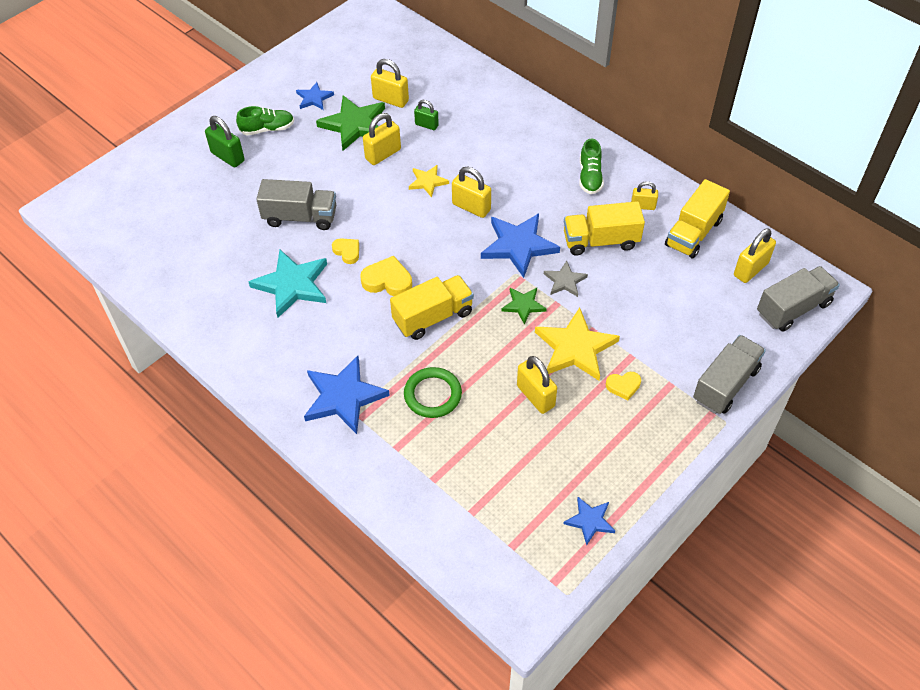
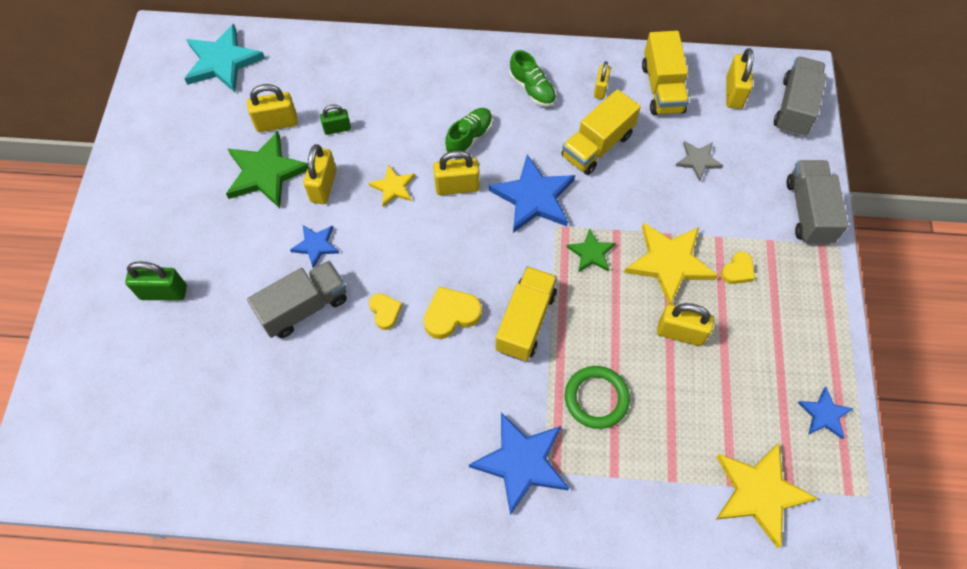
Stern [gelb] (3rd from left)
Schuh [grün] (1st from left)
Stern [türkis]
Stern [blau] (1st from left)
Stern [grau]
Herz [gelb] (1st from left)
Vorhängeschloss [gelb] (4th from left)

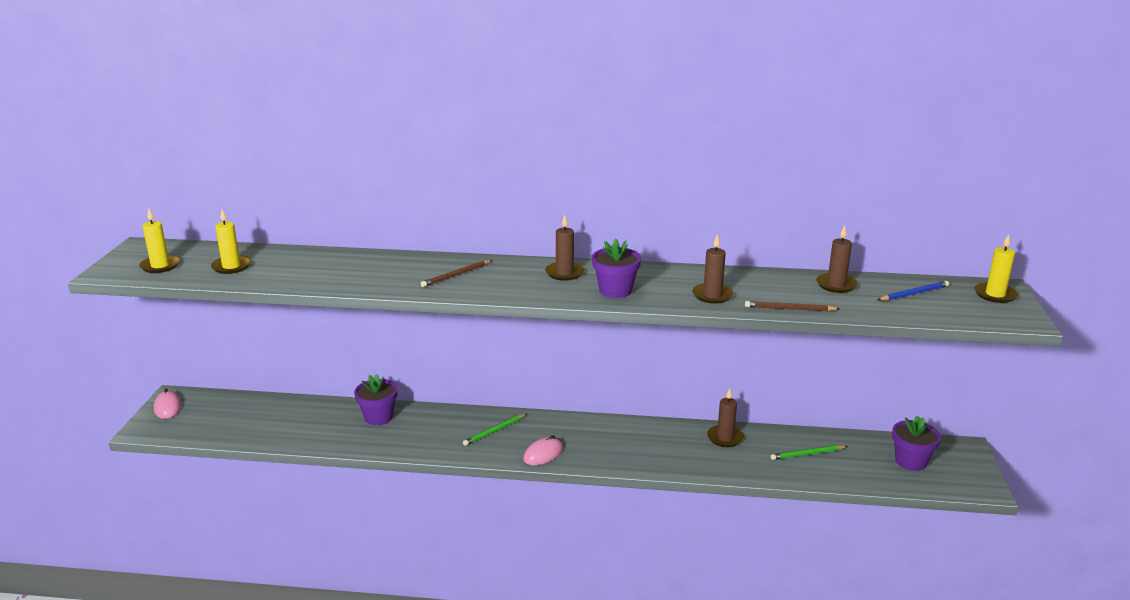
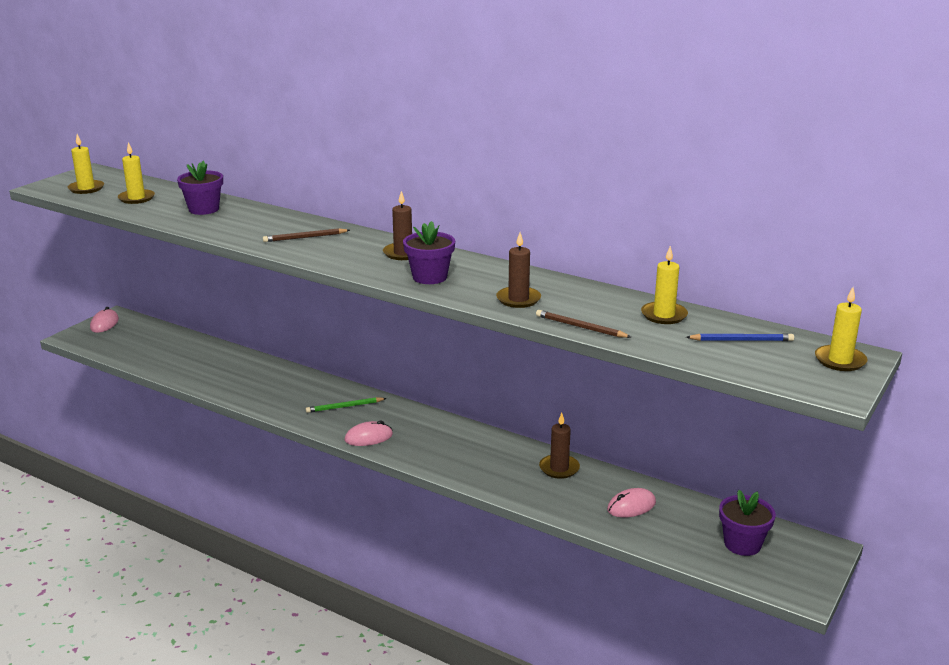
Blumentopf [lila] (1st from left)
Computermaus [rosa] (3rd from left)
Kerze [gelb] (3rd from left)

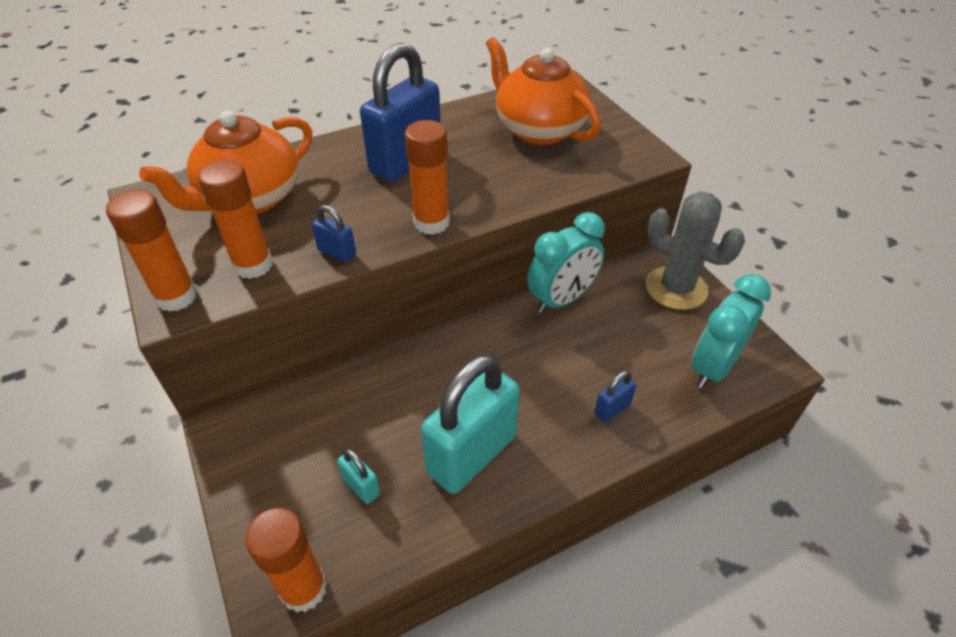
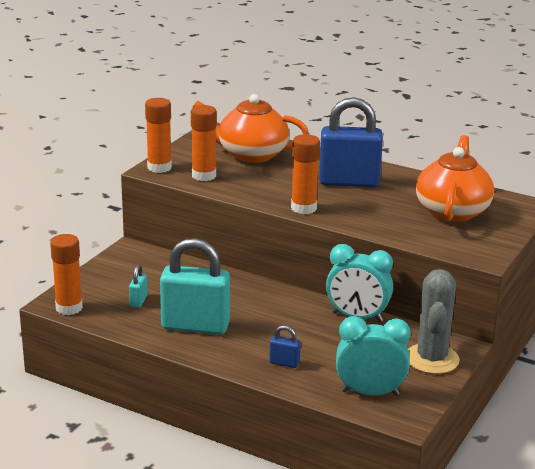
Vorhängeschloss [blau] (1st from left in the first image)

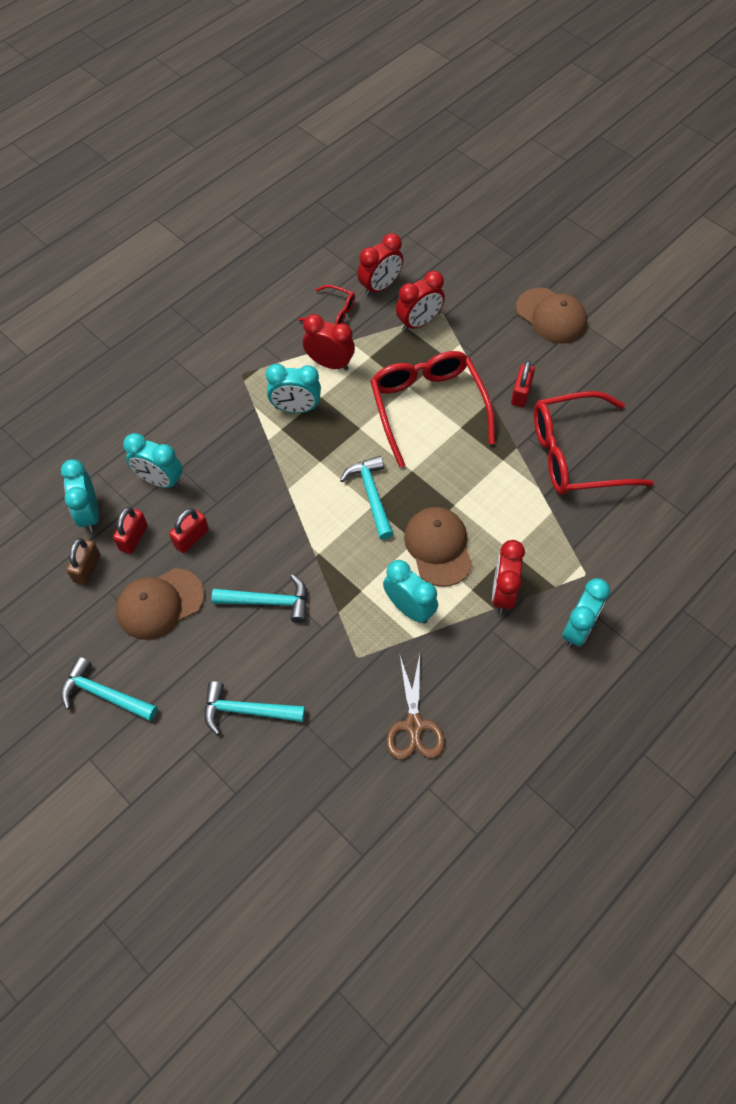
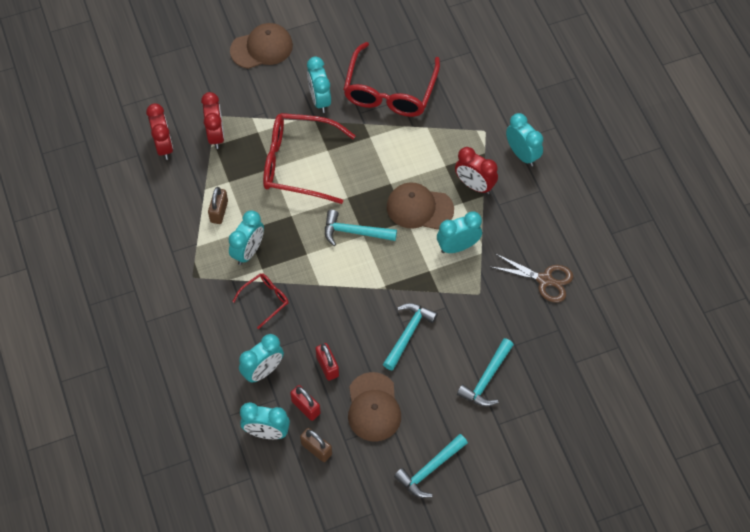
Brille [rot] (1st from left)
Vorhängeschloss [braun] (1st from left)
Wecker [türkis] (4th from left)

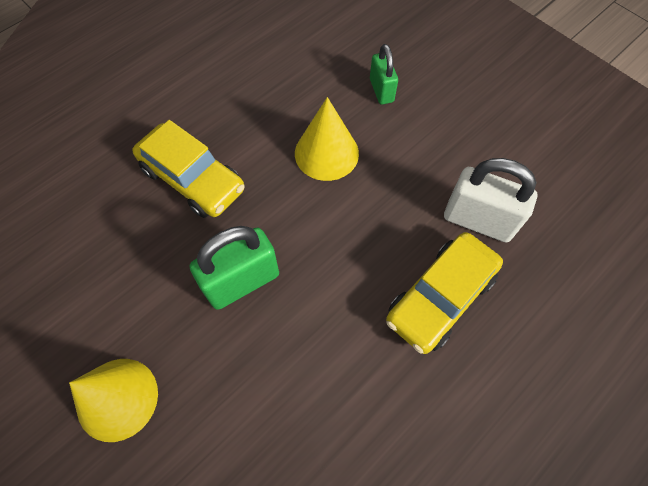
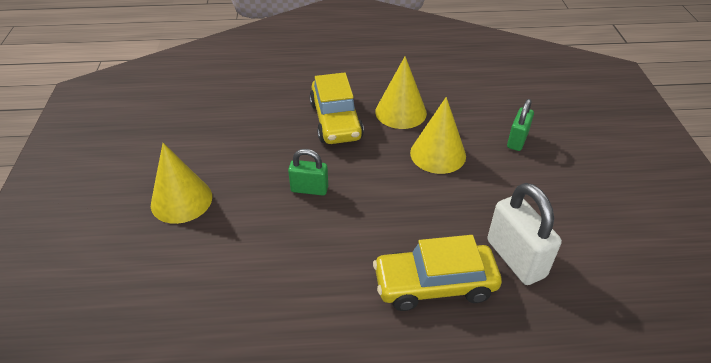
Kegel [gelb] (2nd from left)
Vorhängeschloss [grün] (1st from left)

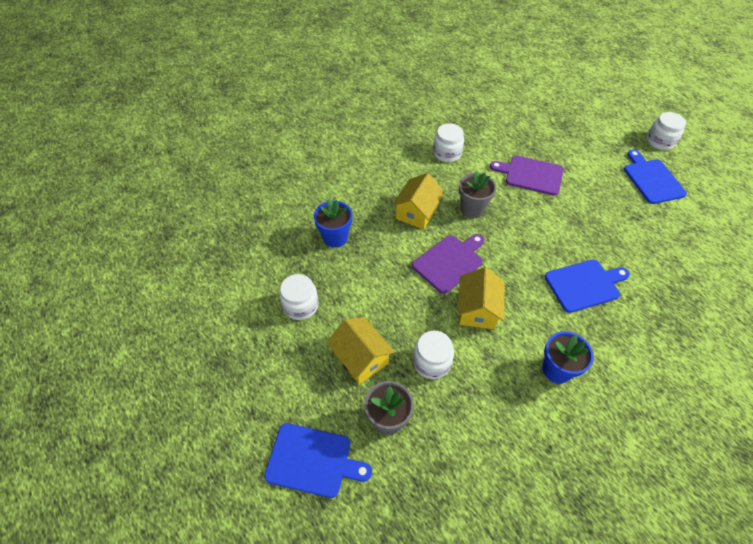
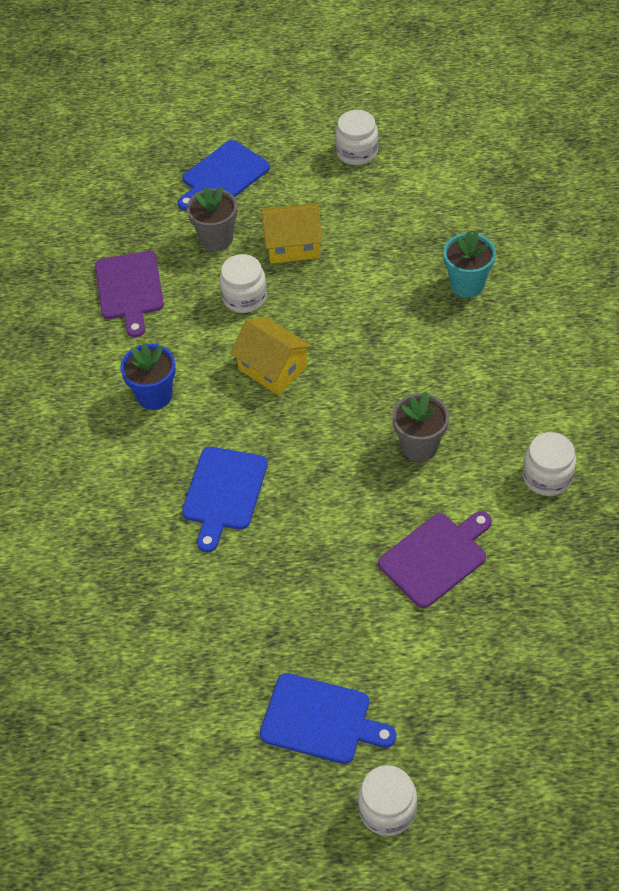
Haus [gelb] (2nd from left in the first image)
Einmachglas [weiß] (2nd from left)
Schneidebrett [lila] (1st from left)
Blumentopf [türkis]

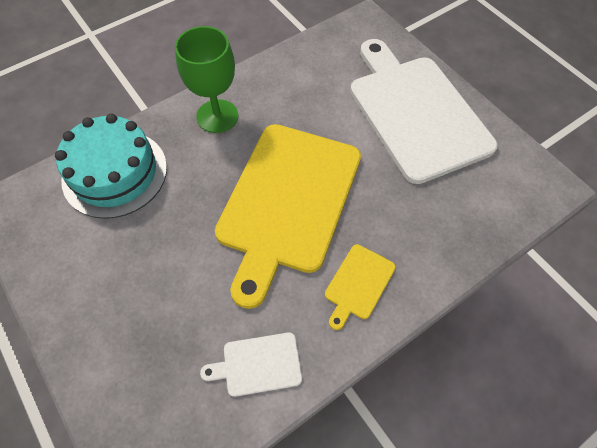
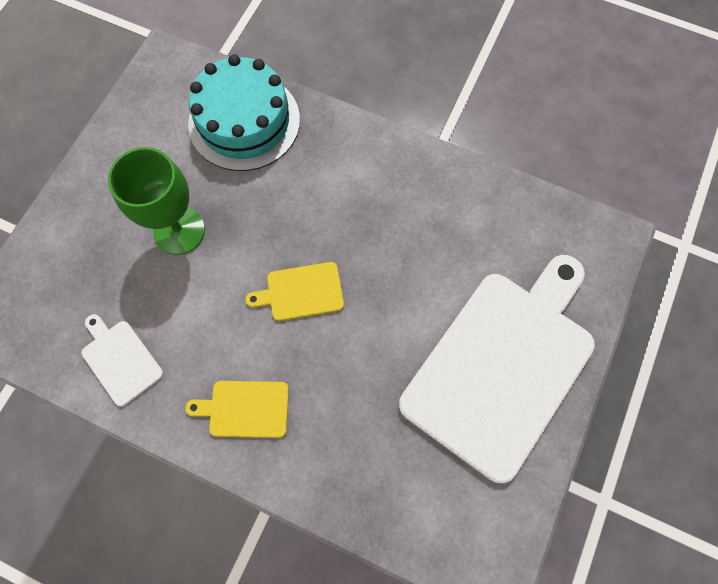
Kelch [grün]
Schneidebrett [gelb] (2nd from left)

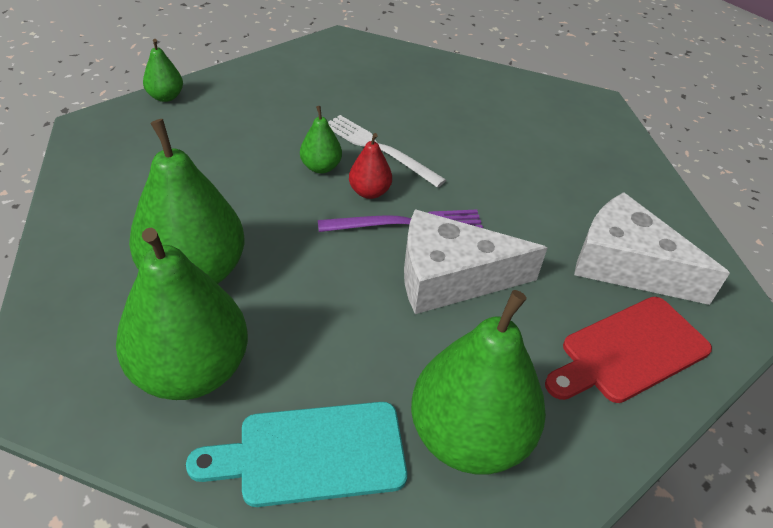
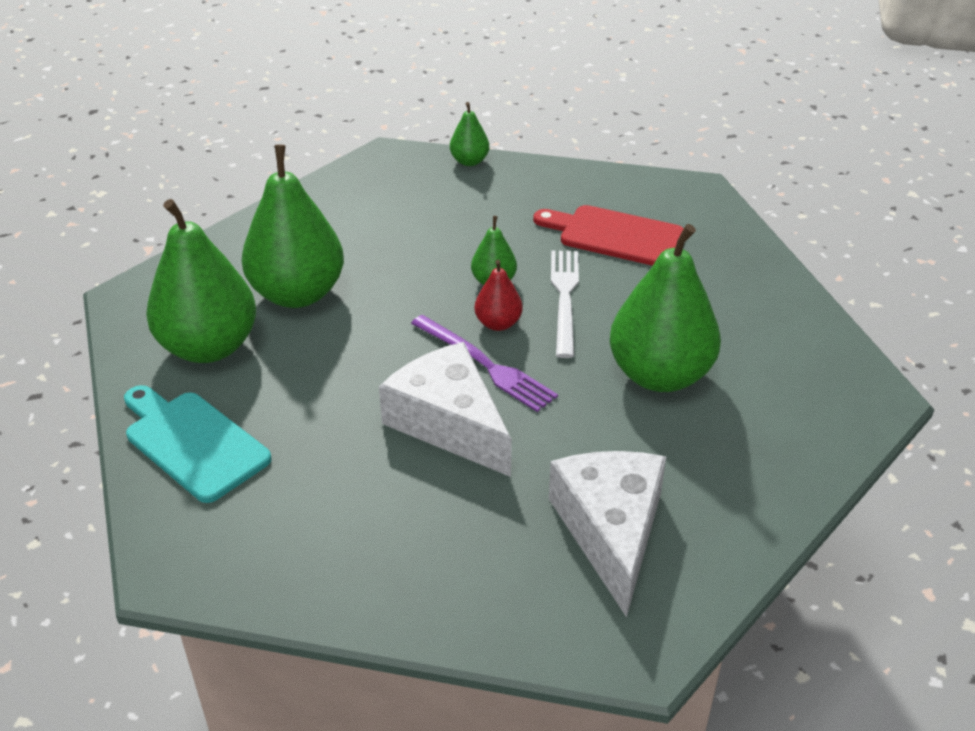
Birne [grün] (5th from left)
Schneidebrett [rot]

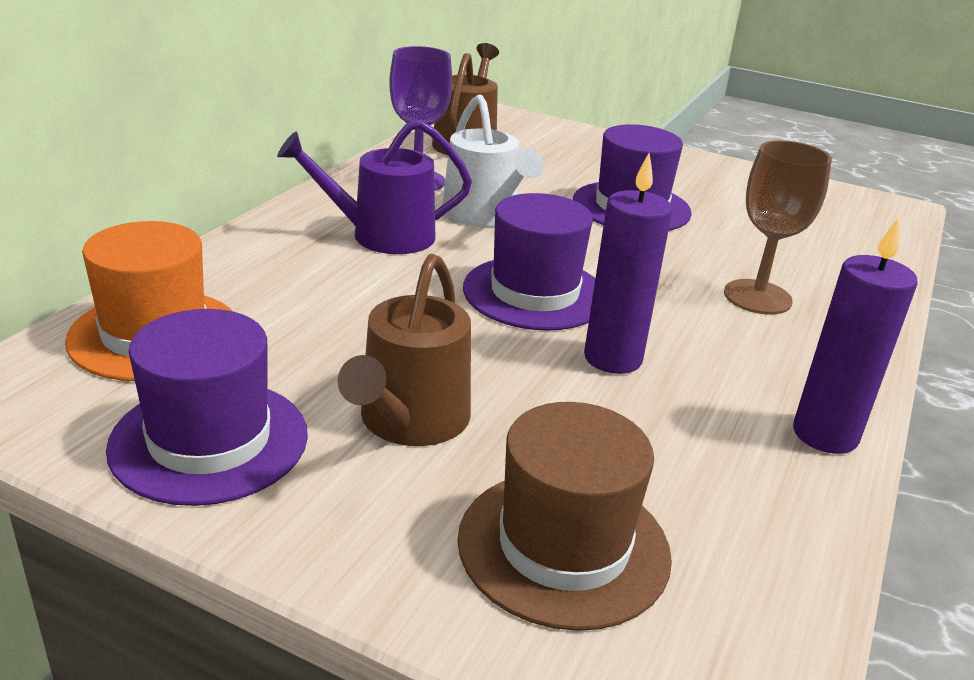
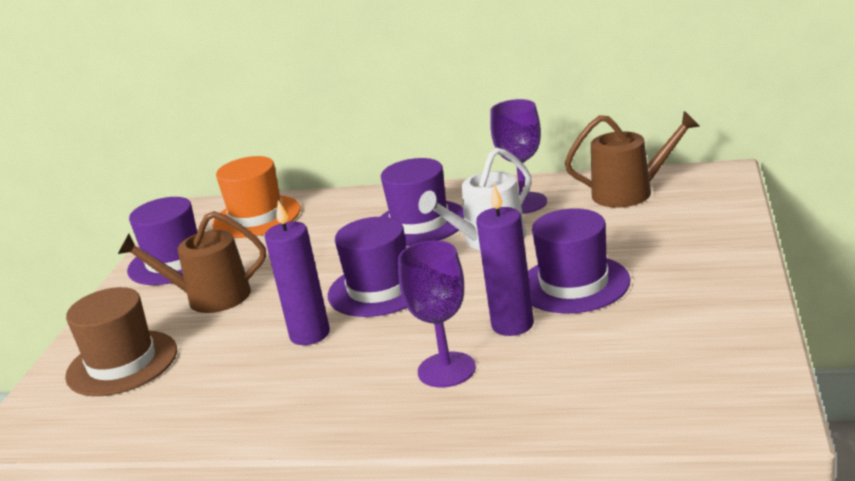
Kerze [lila] (2nd from left)
Hut [lila] (3rd from left)
Kelch [lila] (1st from left)

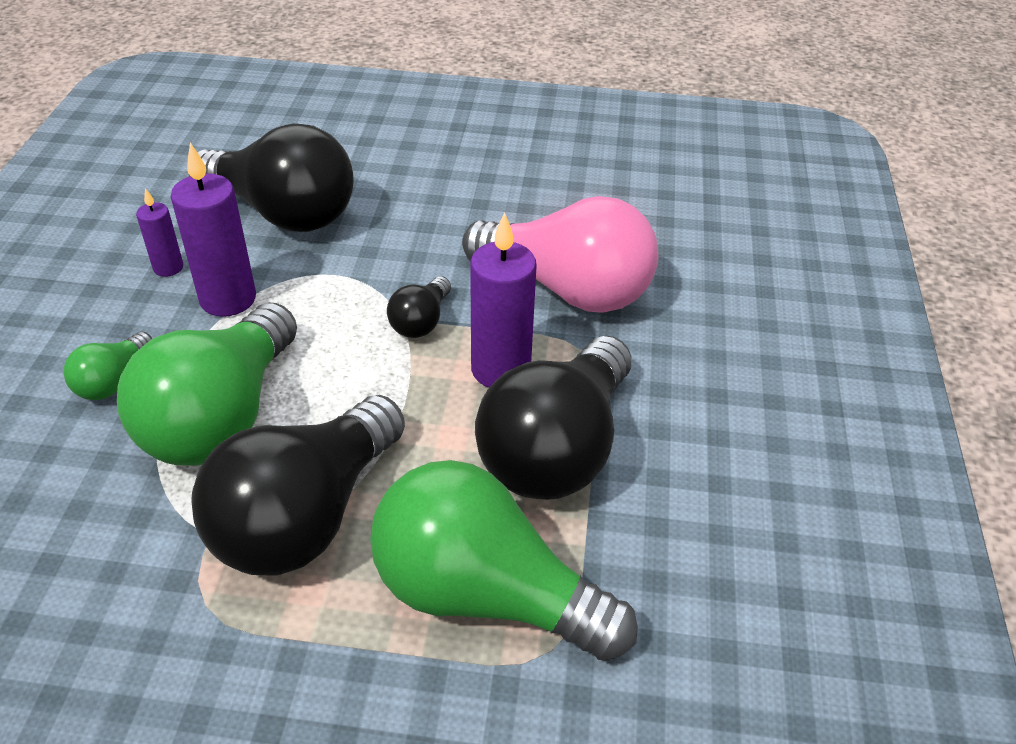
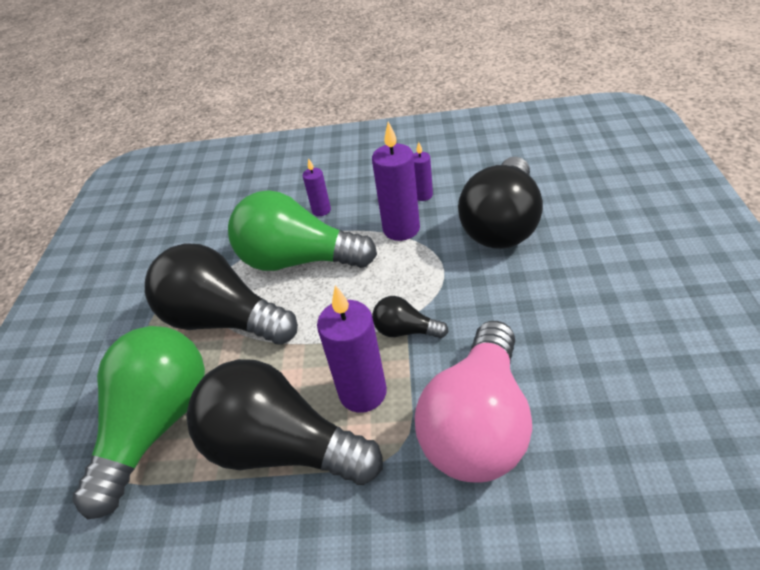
Kerze [lila] (1st from left)

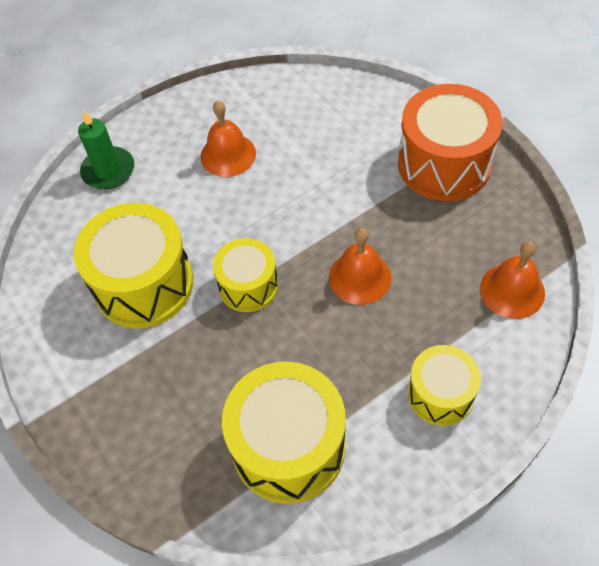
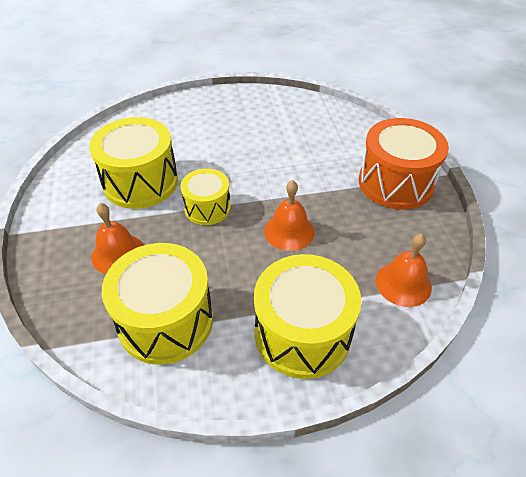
Kerze [grün]
Glocke [orange] (1st from left)
Trommel [gelb] (4th from left)

